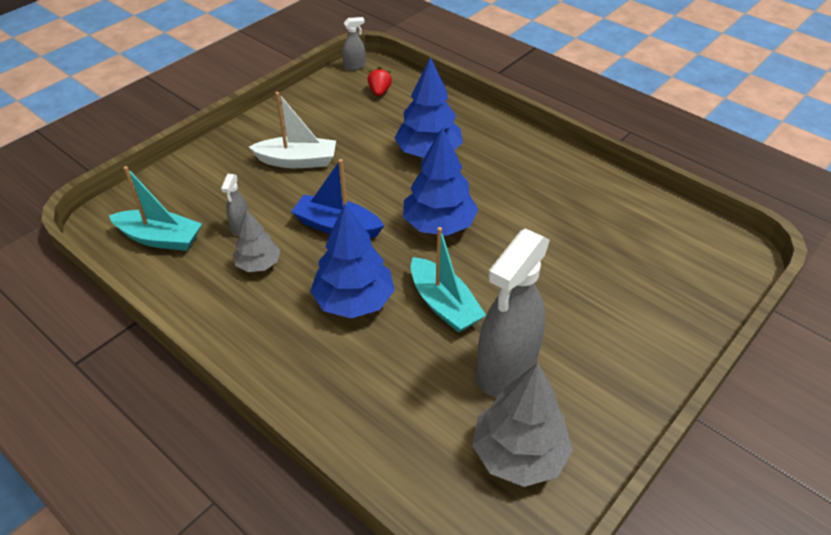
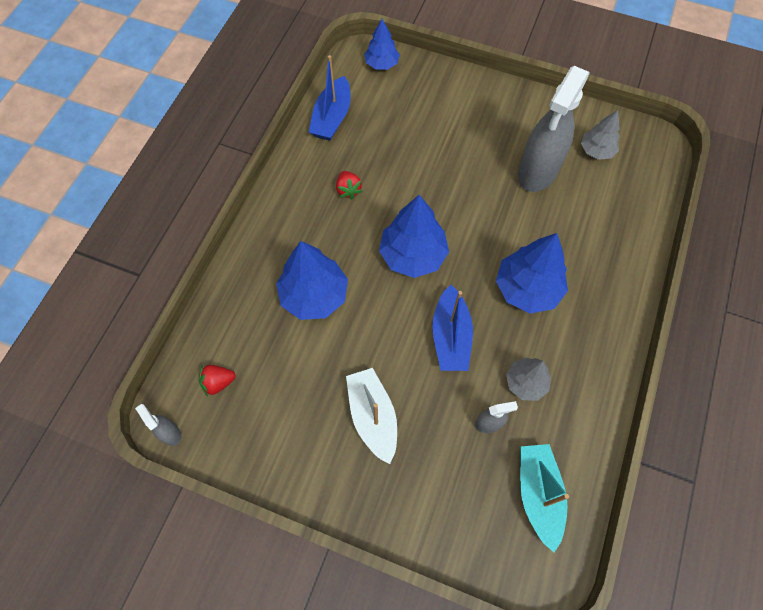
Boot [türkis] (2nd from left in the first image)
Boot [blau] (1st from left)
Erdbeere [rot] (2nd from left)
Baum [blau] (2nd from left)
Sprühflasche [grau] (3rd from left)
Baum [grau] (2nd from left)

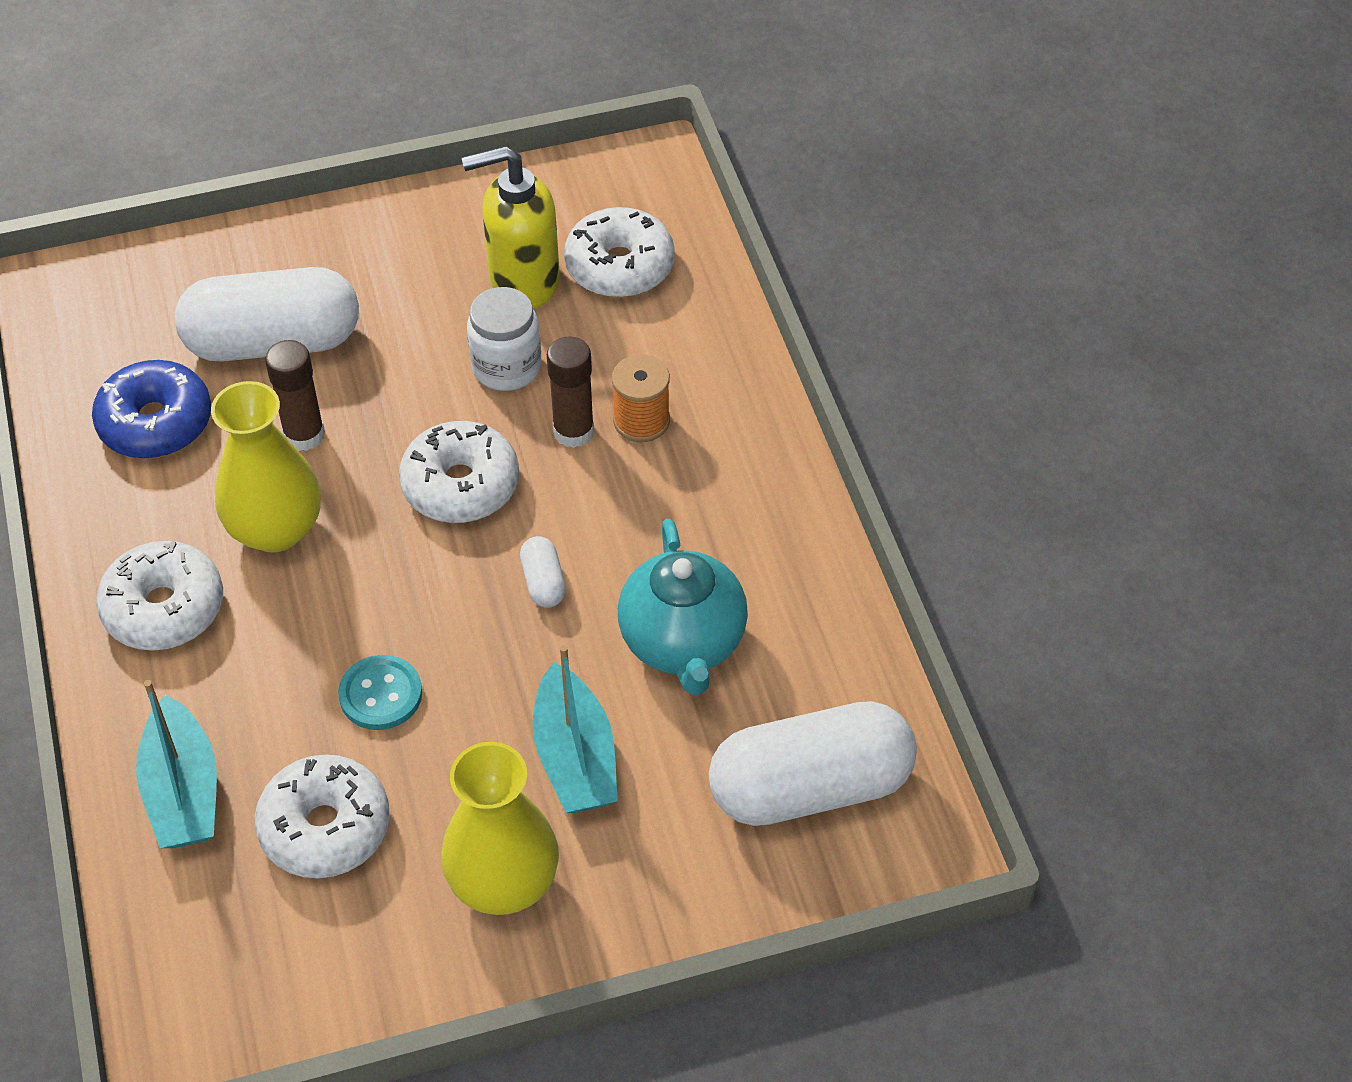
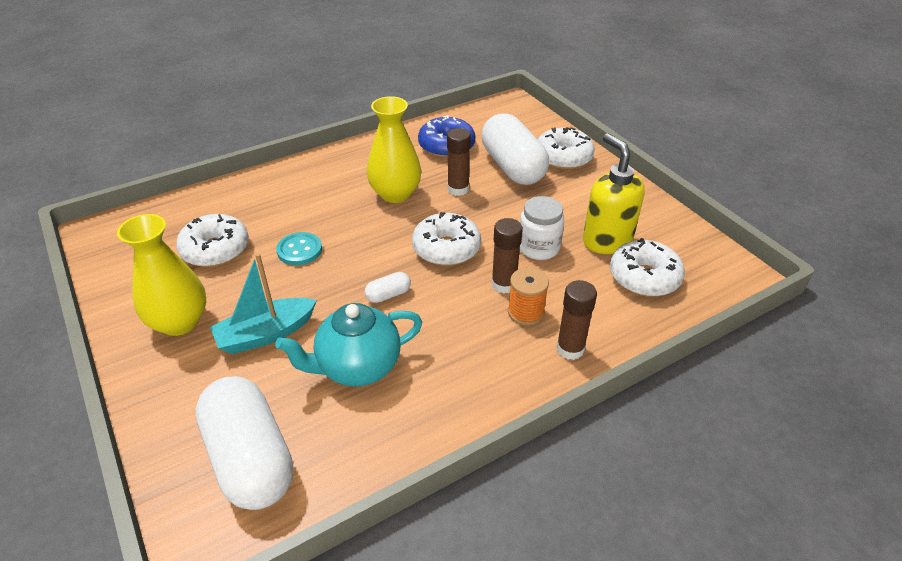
Boot [türkis] (1st from left in the first image)
Klebestift [braun] (3rd from left)
Donut [weiß] (3rd from left)

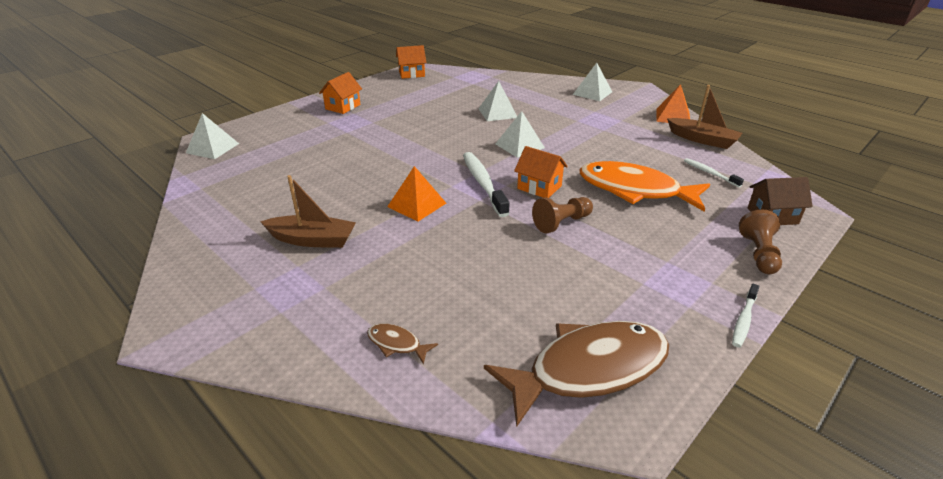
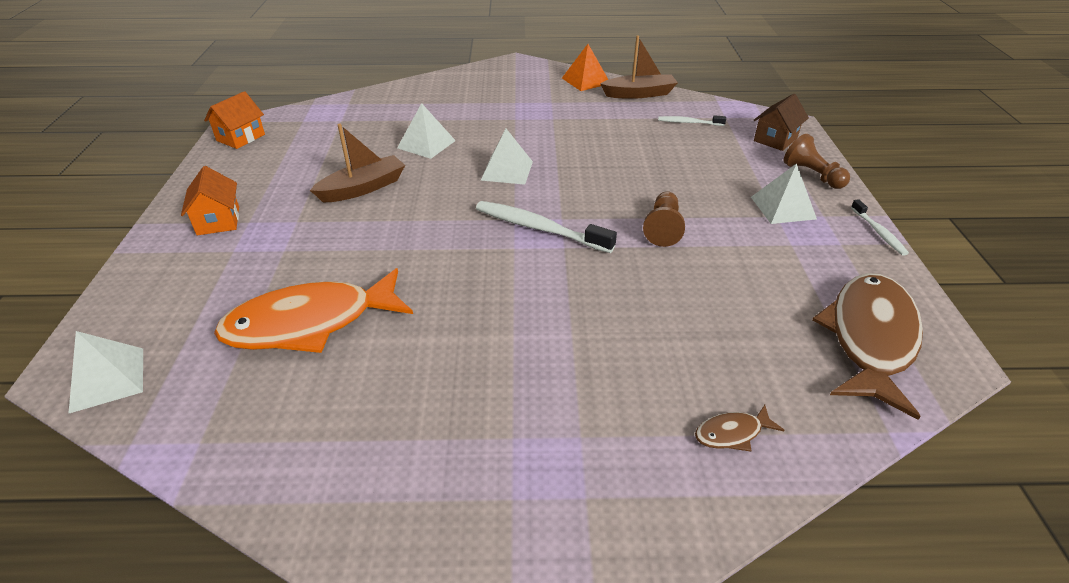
Pyramide [orange] (1st from left in the first image)
Haus [orange] (3rd from left in the first image)
Boot [braun] (1st from left)
Pyramide [weiß] (4th from left)
Fisch [orange]

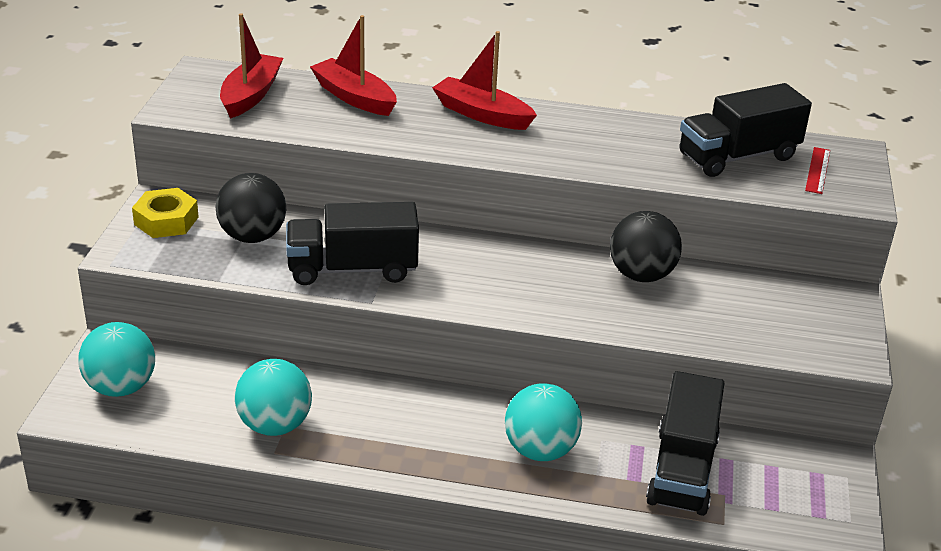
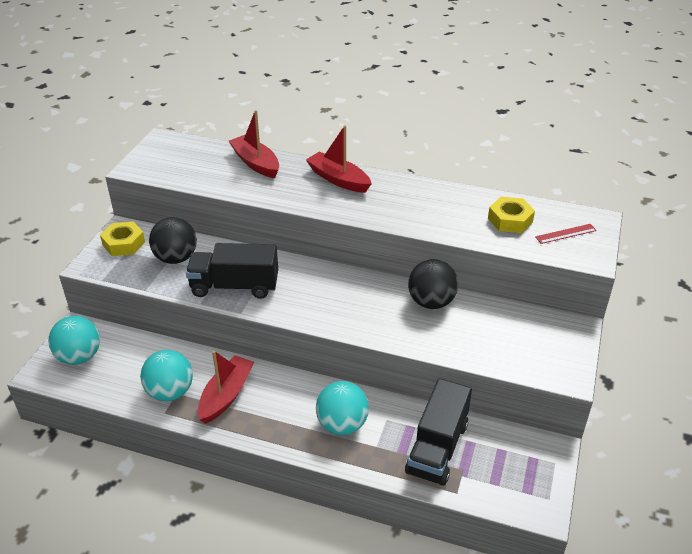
Boot [rot] (1st from left)
Sechskantmutter [gelb] (2nd from left)
Lineal [rot]

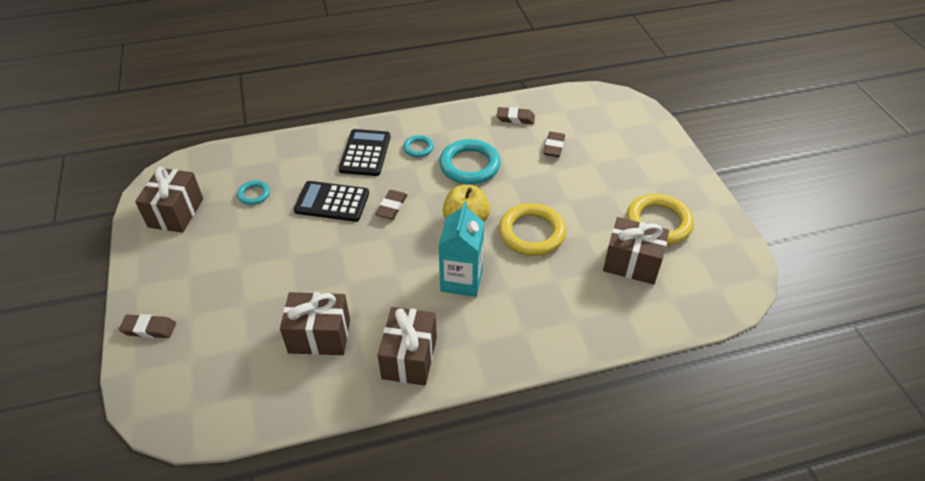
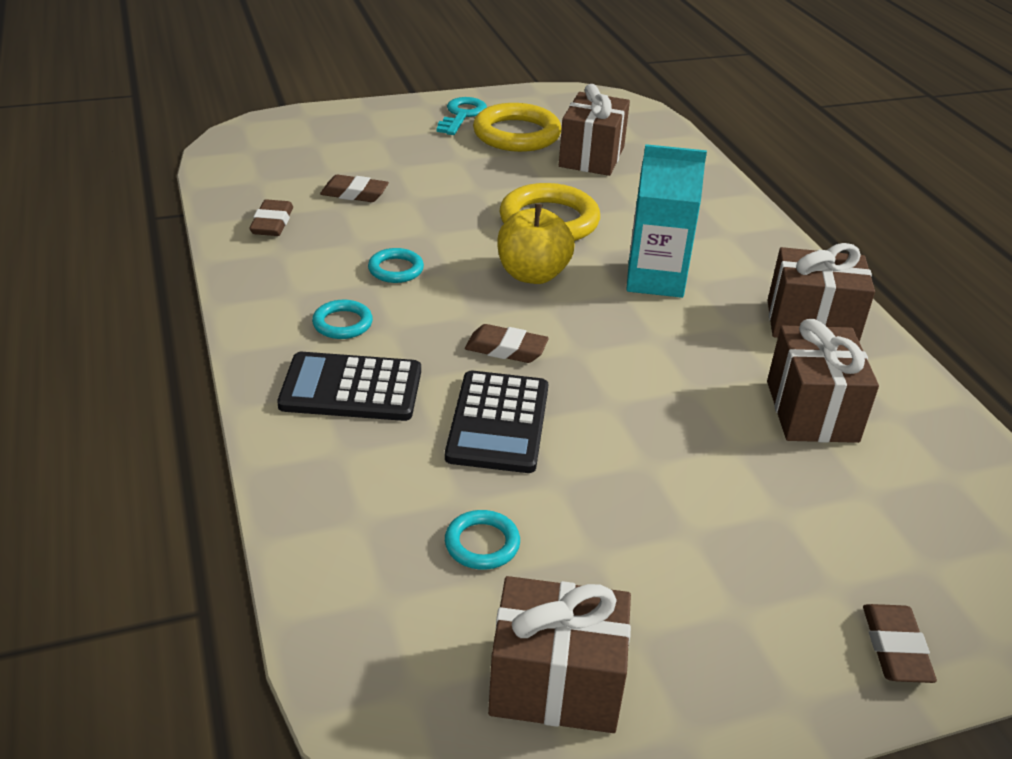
Schlüssel [türkis]
Ring [türkis] (2nd from left)

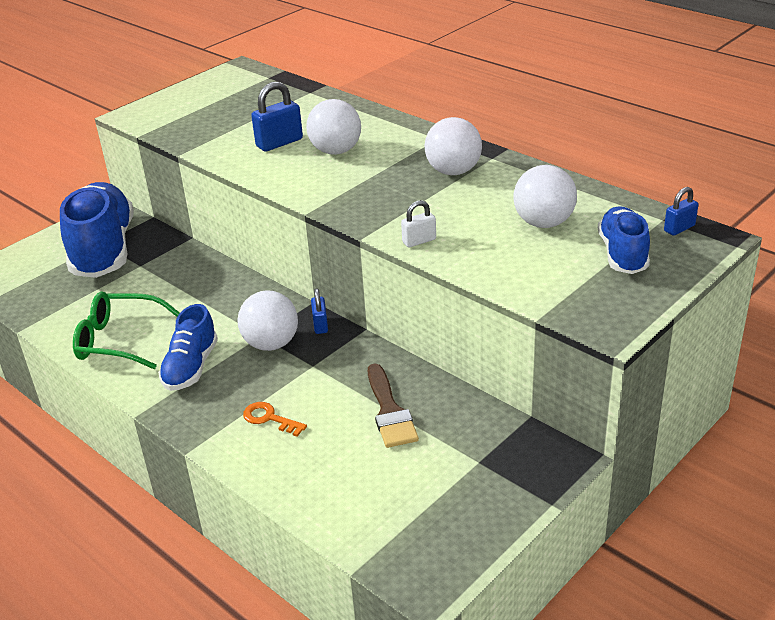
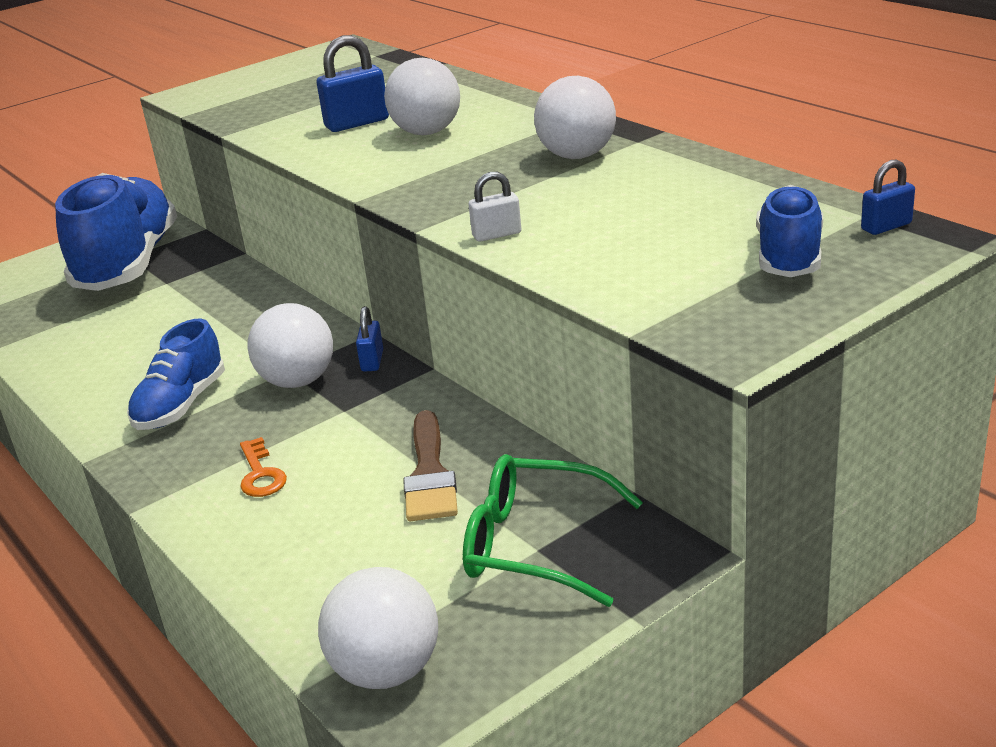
Brille [grün]
Ball [weiß] (2nd from left)
Schlüssel [orange]

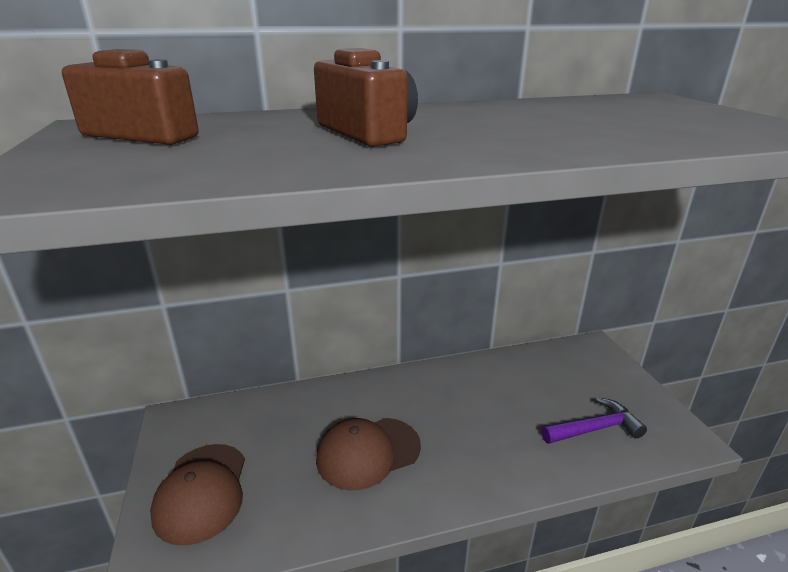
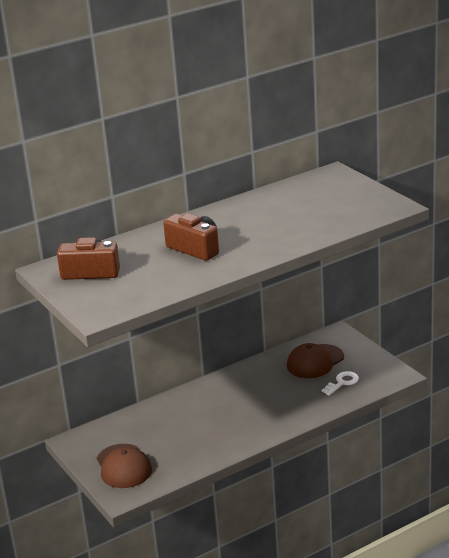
Kappe [braun] (2nd from left)
Schlüssel [weiß]

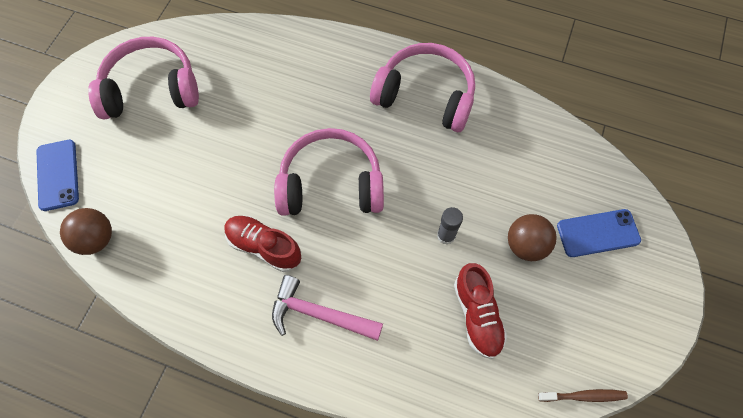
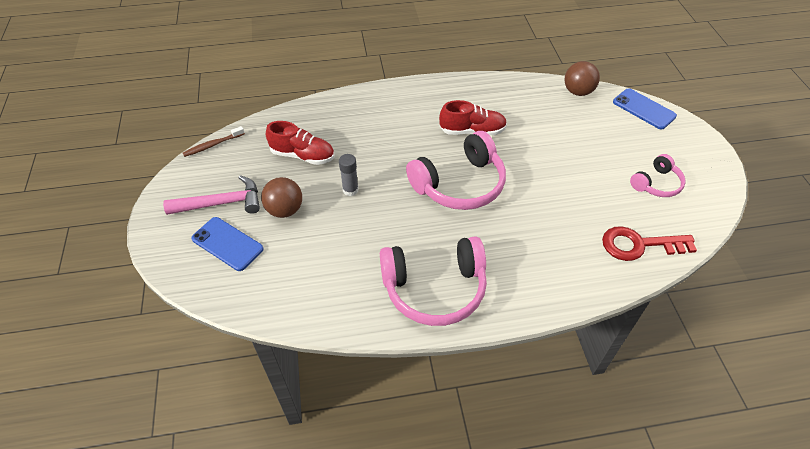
Schlüssel [rot]
Hammer [rosa]
Schuh [rot] (1st from left)
Handy [blau] (1st from left)
Kopfhörer [rosa] (3rd from left)

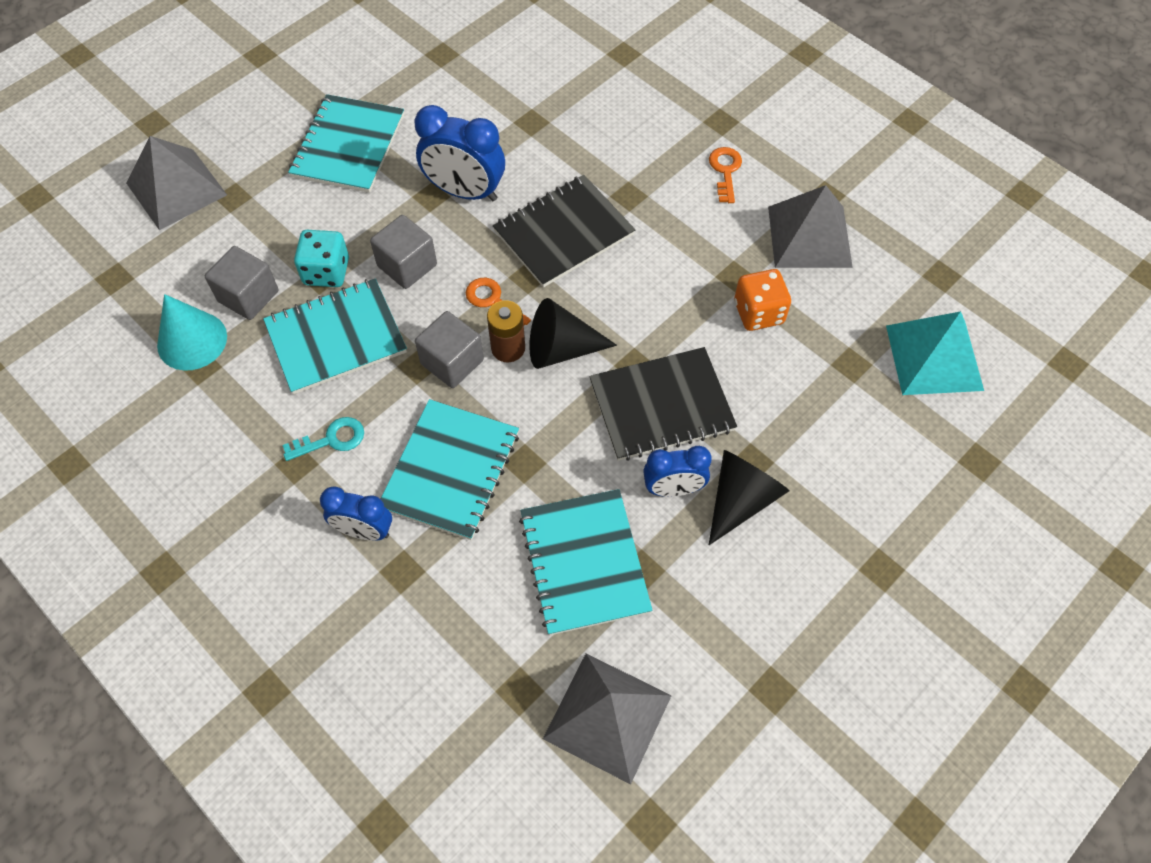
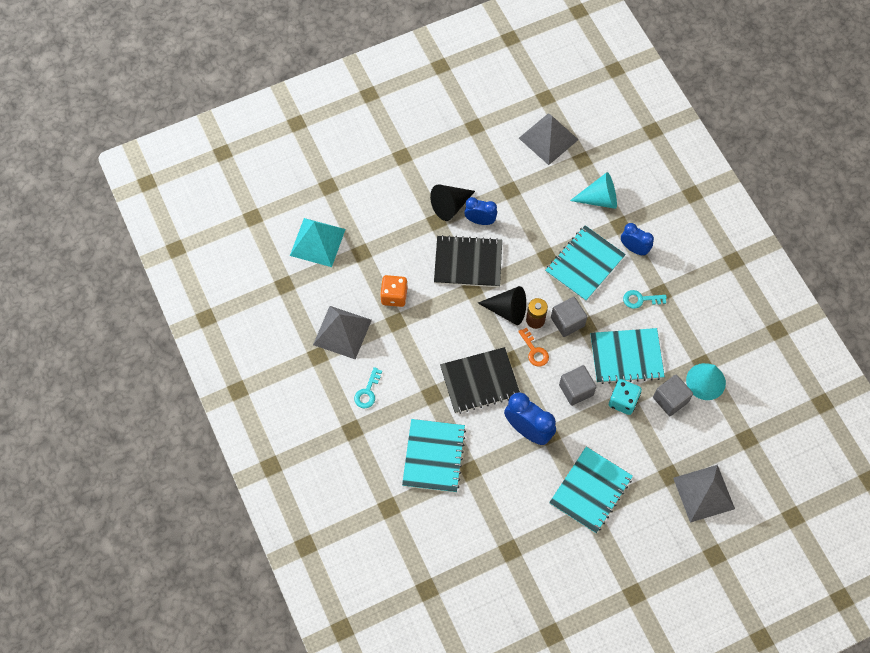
Kegel [türkis] (1st from left)
Notizbuch [türkis] (1st from left)
Schlüssel [türkis] (1st from left)

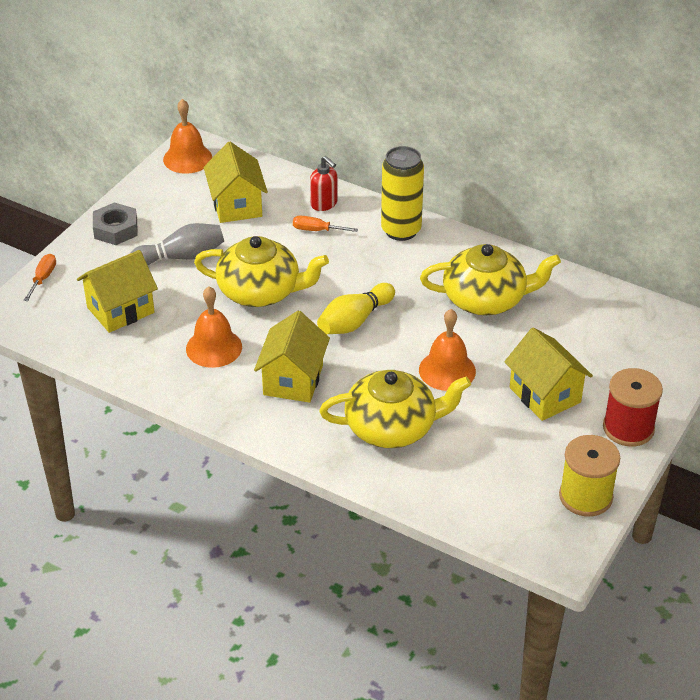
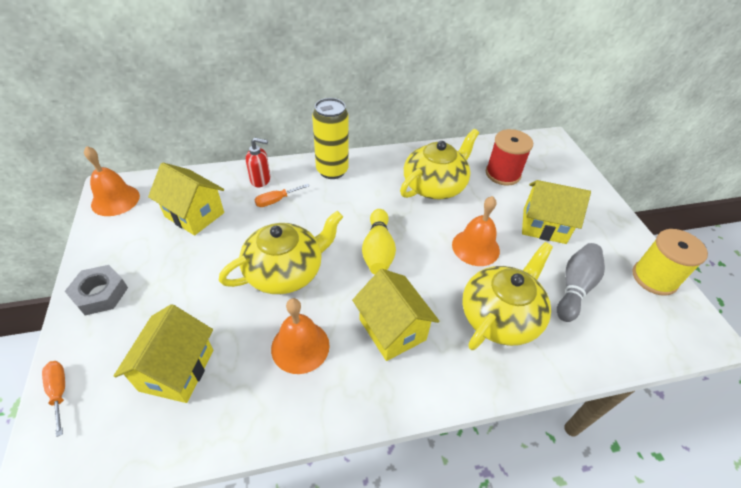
Bowlingkegel [grau]
Garnrolle [rot]

